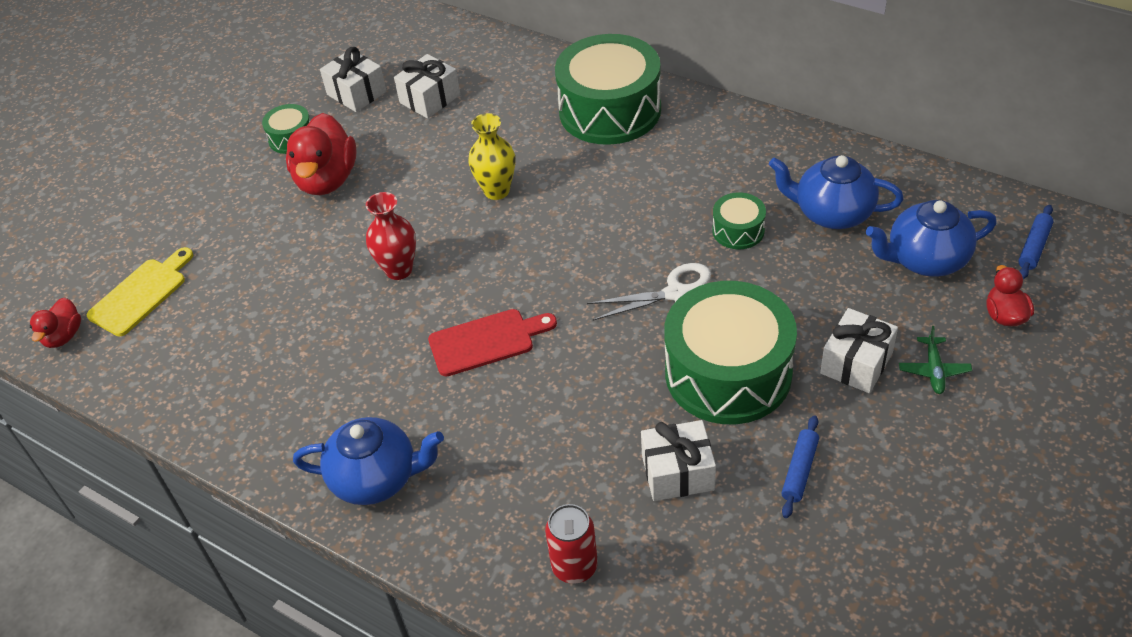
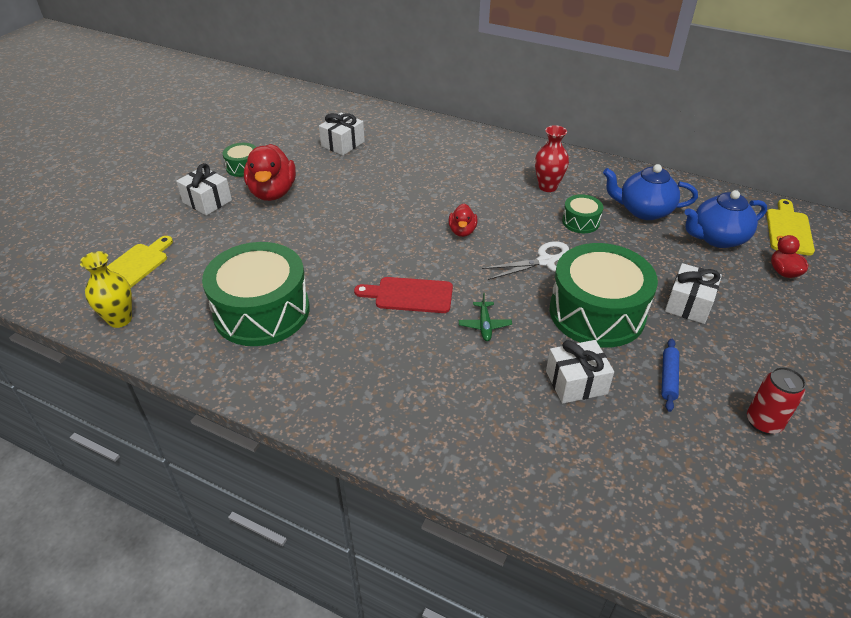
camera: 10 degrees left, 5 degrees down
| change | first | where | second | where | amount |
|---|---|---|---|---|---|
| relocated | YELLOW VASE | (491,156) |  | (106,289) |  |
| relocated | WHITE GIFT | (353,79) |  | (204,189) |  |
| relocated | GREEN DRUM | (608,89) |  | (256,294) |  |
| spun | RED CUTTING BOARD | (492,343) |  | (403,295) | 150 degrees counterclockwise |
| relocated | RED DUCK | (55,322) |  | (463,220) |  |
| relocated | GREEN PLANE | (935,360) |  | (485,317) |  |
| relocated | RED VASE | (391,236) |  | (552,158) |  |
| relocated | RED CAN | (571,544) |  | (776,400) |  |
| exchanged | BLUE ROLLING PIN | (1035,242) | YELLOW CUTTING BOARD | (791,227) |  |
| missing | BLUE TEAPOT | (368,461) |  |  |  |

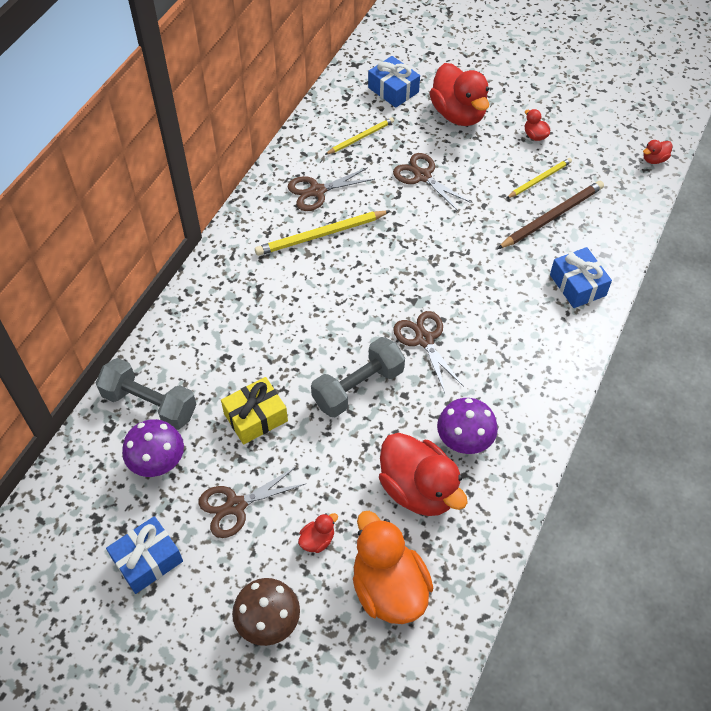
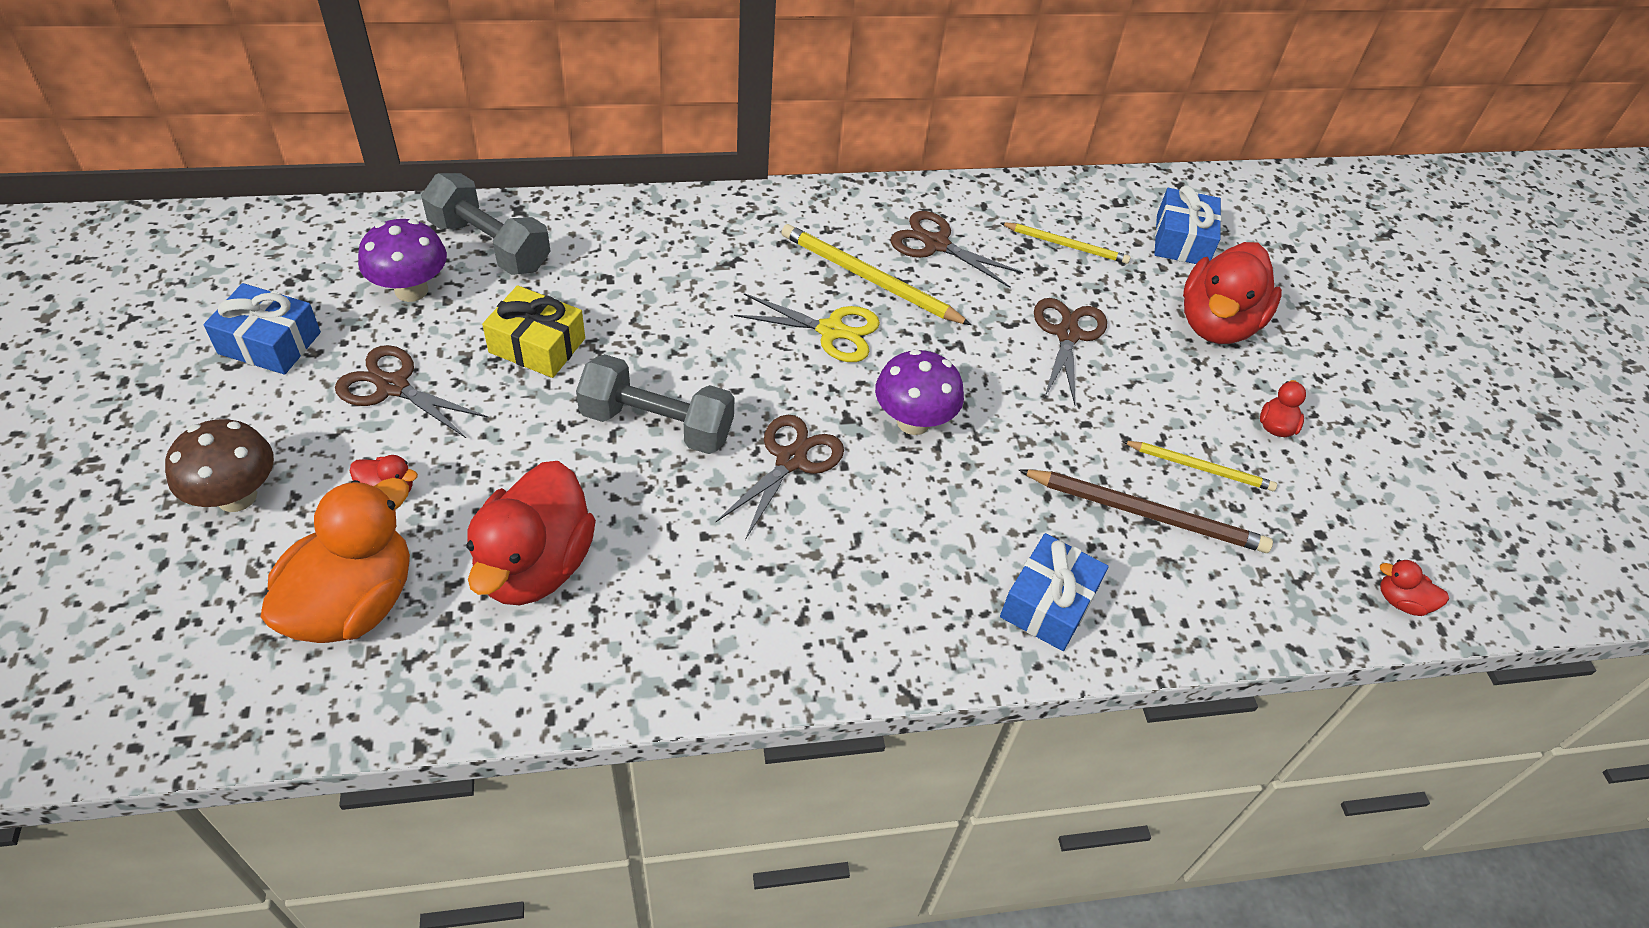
camera: 50 degrees right, 5 degrees down
| change | first | where | second | where | amount |
|---|---|---|---|---|---|
| spun | GREY DUMBBELL | (146,394) |  | (486,224) | 45 degrees counterclockwise |
| appeared |  |  | YELLOW SCISSORS | (807,327) |  |
| relocated | PURPLE MUSHROOM | (467,426) |  | (919,392) |  |

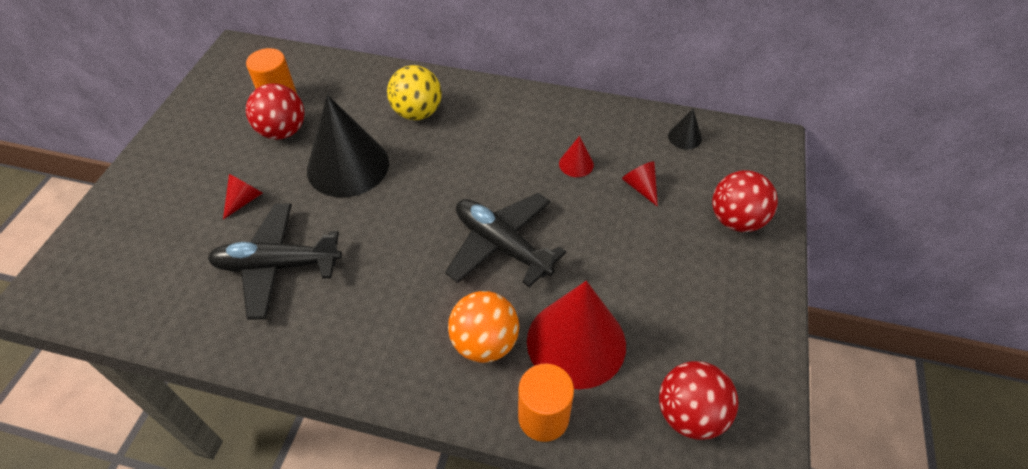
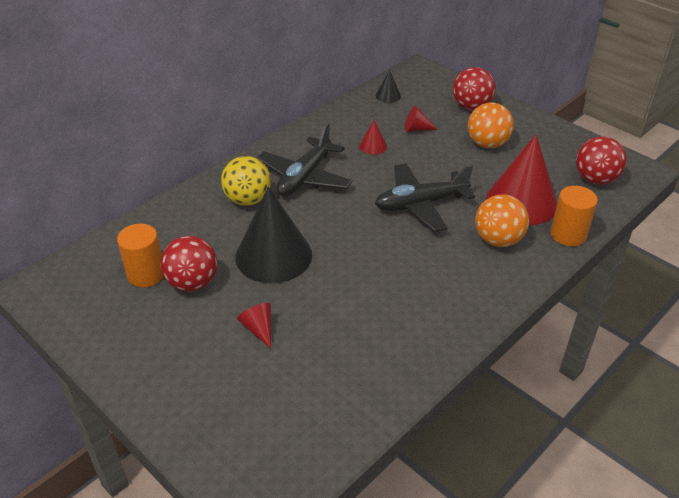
camera: 60 degrees left, 10 degrees down
| change | first | where | second | where | amount |
|---|---|---|---|---|---|
| relocated | BLACK PLANE | (275,261) |  | (304,159) |  |
| appeared |  |  | ORANGE BALL | (491,125) |  |

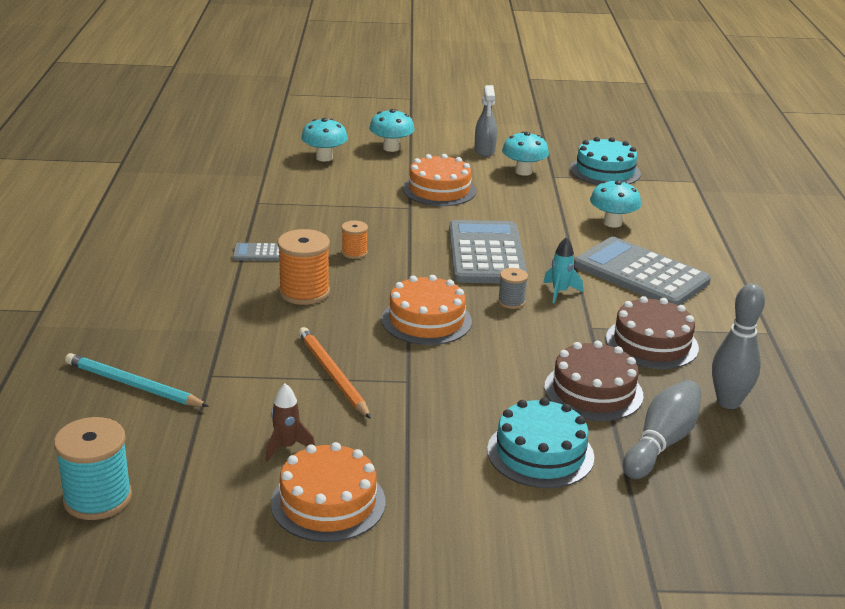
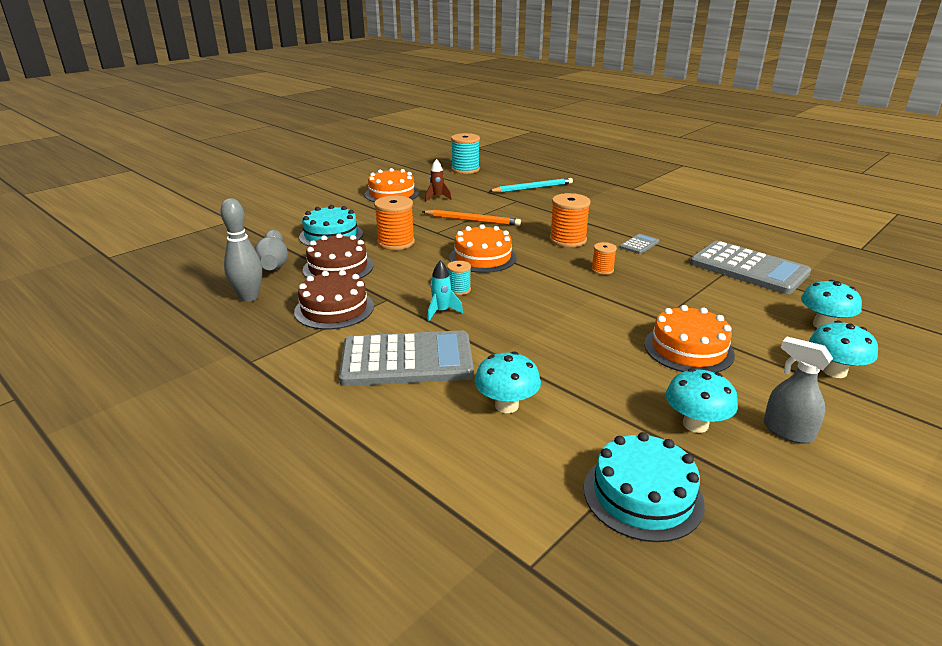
camera: 135 degrees right, 0 degrees up
| change | first | where | second | where | amount |
|---|---|---|---|---|---|
| appeared |  |  | ORANGE SPOOL | (394,223) |  |
| colour | GREY SPOOL | (513,288) | TURQUOISE SPOOL | (459,278) |  |
| relocated | GREY CALCULATOR | (488,251) |  | (750,267) |  |

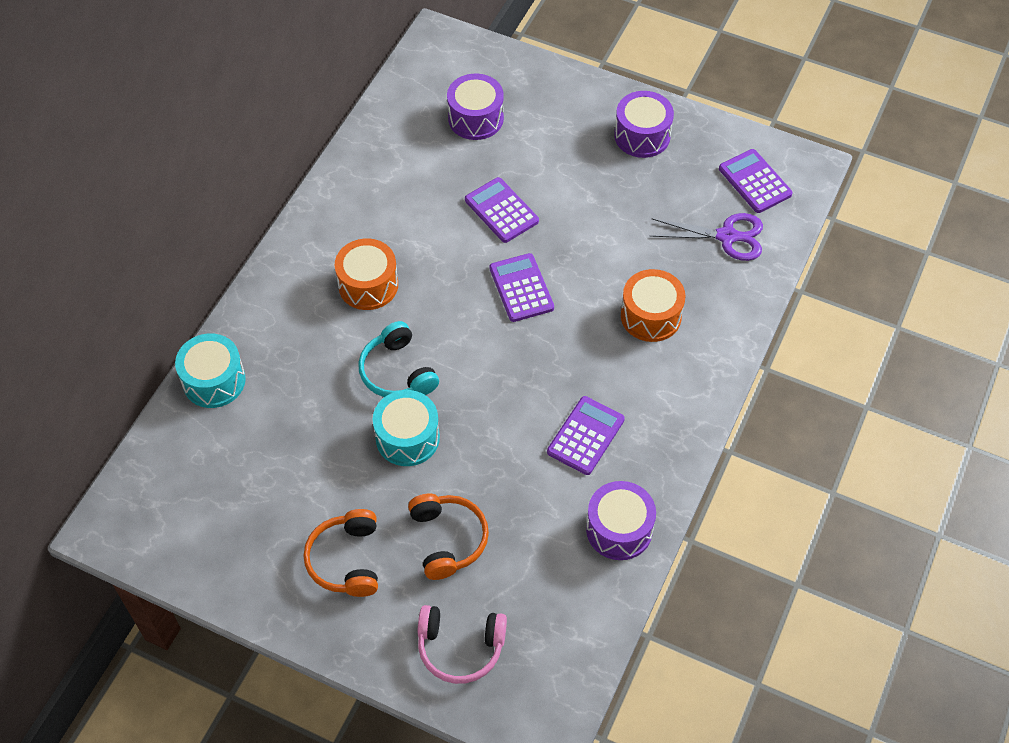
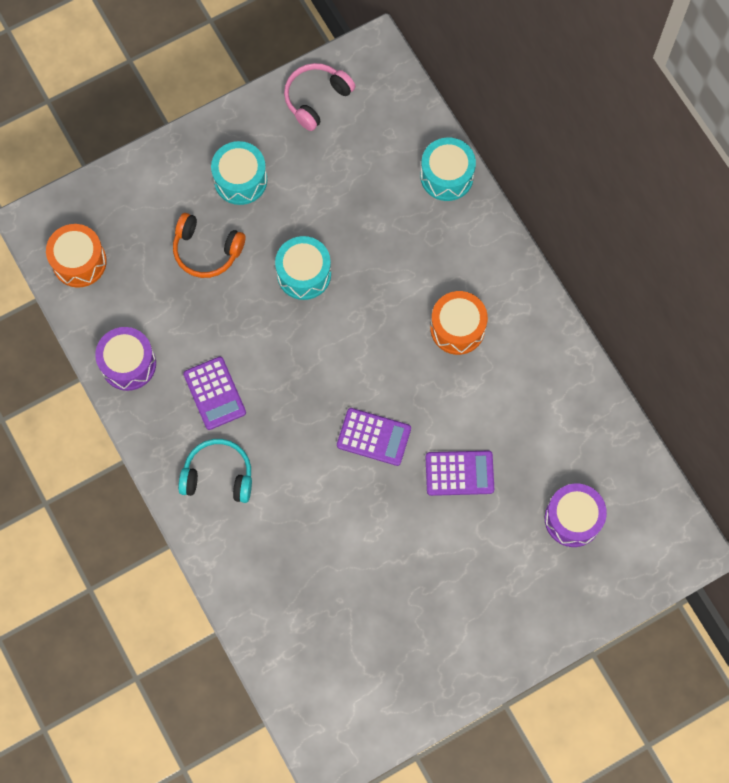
camera: 125 degrees right, 15 degrees up
| change | first | where | second | where | amount |
|---|---|---|---|---|---|
| relocated | ORANGE DRUM | (653,305) |  | (76,256) |  |
| relocated | TURQUOISE HEADPHONES | (398,359) |  | (215,471) |  |
| exchanged | ORANGE HEADPHONES | (341,553) | TURQUOISE DRUM | (239,173) |  |
| relocated | PINK HEADPHONES | (462,644) |  | (319,97) |  |
| missing | PURPLE DRUM | (644,124) |  |  |  |
| missing | PURPLE SCISSORS | (706,237) |  |  |  |
| missing | PURPLE CALCULATOR | (756,181) |  |  |  |

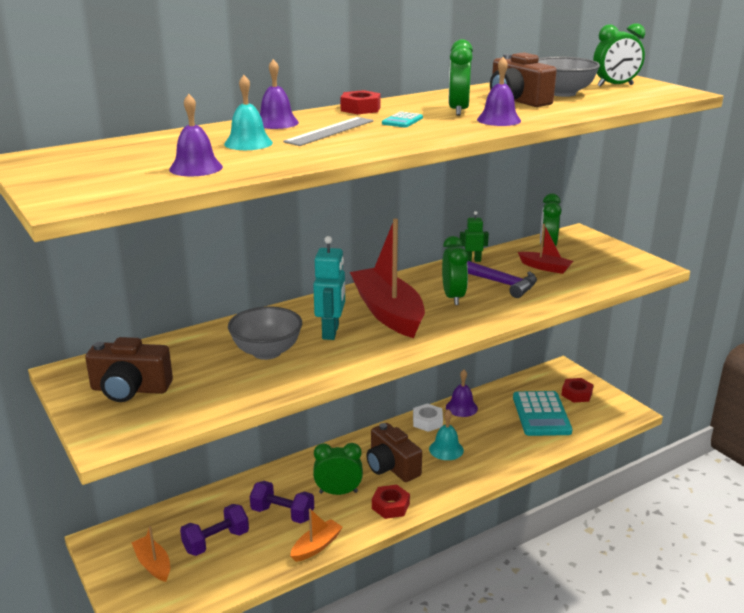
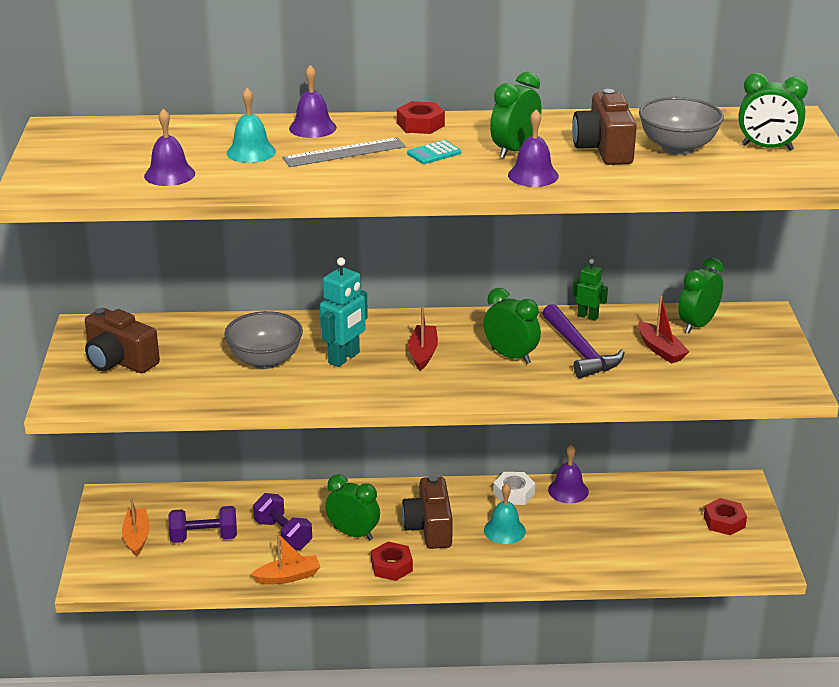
camera: 30 degrees right, 5 degrees up
| change | first | where | second | where | amount |
|---|---|---|---|---|---|
| size | RED BOAT | (387,278) |  | (423,338) | x0.49 |
| spun | GREEN CLOCK | (455,270) |  | (512,326) | 75 degrees counterclockwise |
| missing | TURQUOISE CALCULATOR | (542,413) |  |  |  |

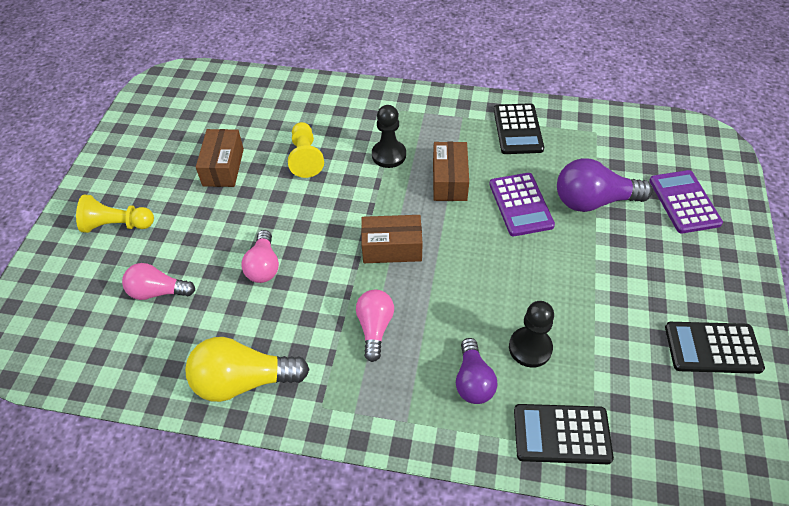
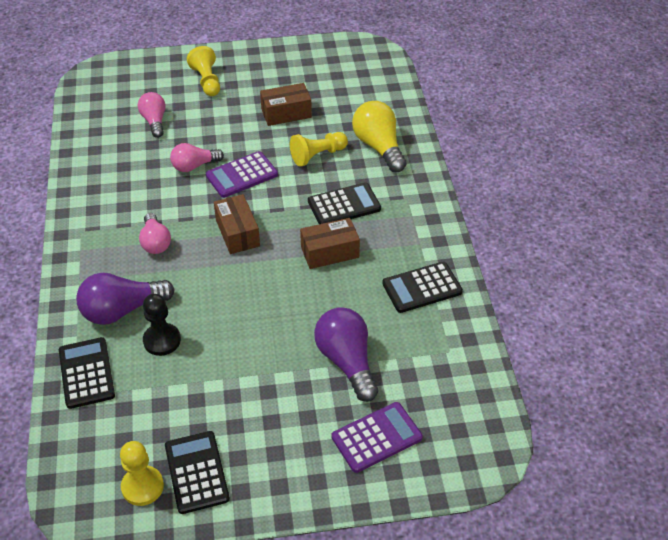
camera: 70 degrees right, 5 degrees down
| change | first | where | second | where | amount |
|---|---|---|---|---|---|
| size | PURPLE LIGHT BULB | (477,371) |  | (125,299) | x1.55 |
| appeared |  |  | YELLOW PAWN | (142,473) |  |
| spun | PINK LIGHT BULB | (375,325) |  | (155,233) | 90 degrees clockwise |
| relocated | PURPLE CALCULATOR | (522,204) |  | (242,174) |  |
| exchanged | BLACK PAWN | (389,136) | BLACK CALCULATOR | (344,203) |  |
| relocated | YELLOW LIGHT BULB | (247,369) |  | (379,136) |  |

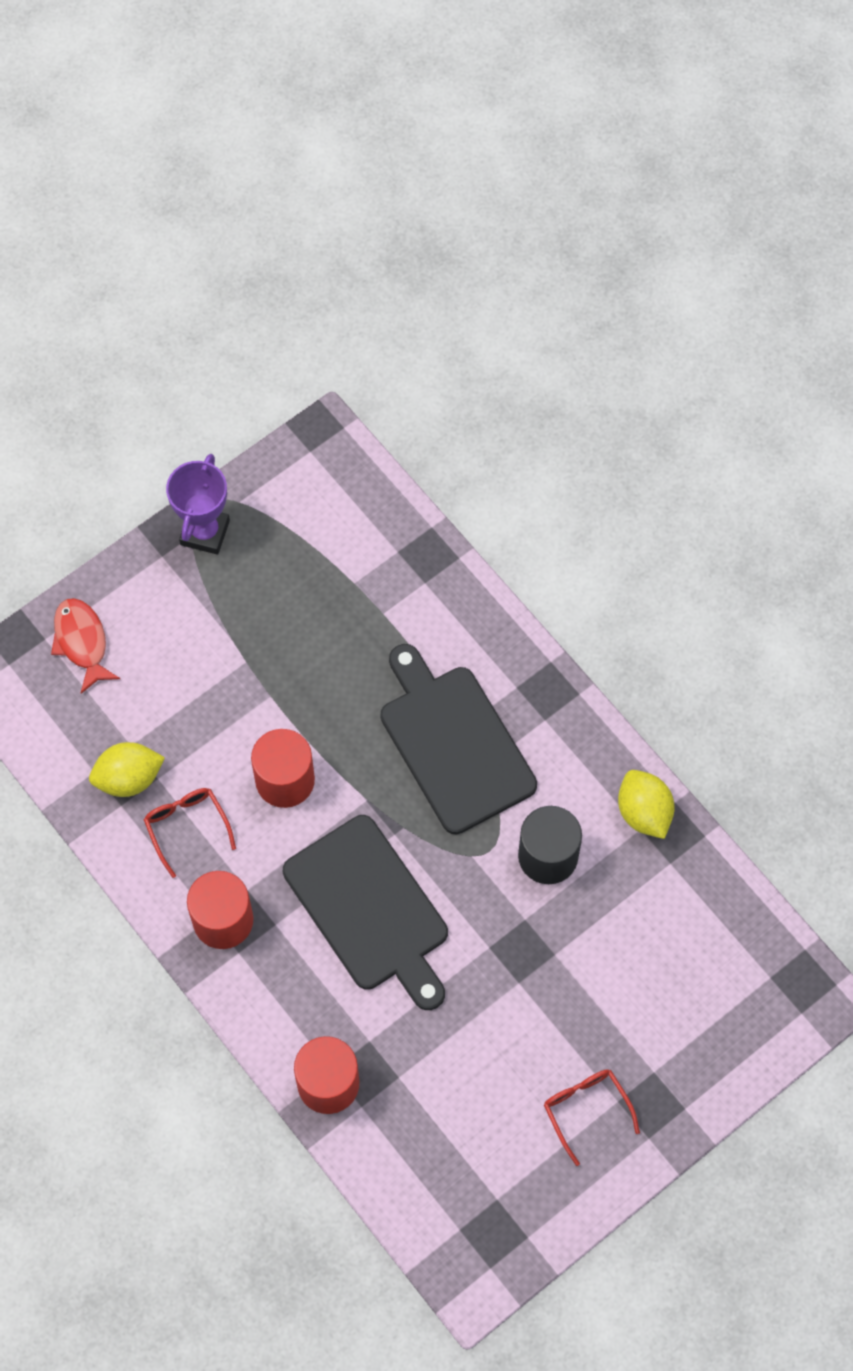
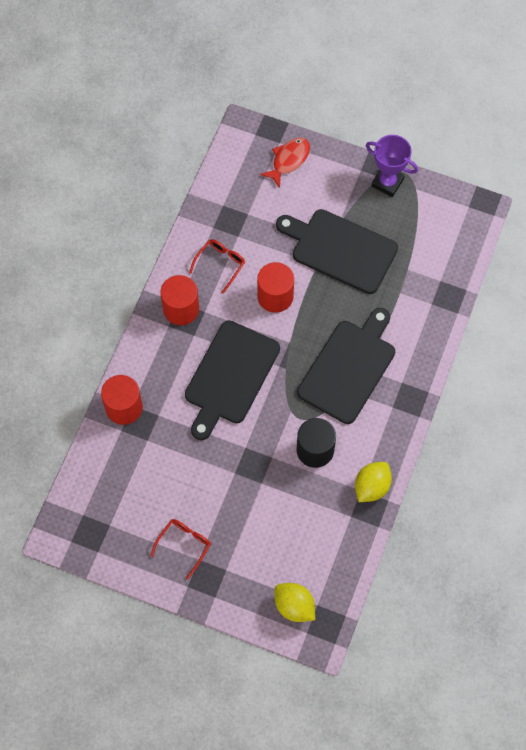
camera: 60 degrees right, 0 degrees up
| change | first | where | second | where | amount |
|---|---|---|---|---|---|
| relocated | YELLOW LEMON | (127,769) |  | (295,602) |  |
| appeared |  |  | BLACK CUTTING BOARD | (337,251) |  |
| spun | PURPLE TROPHY | (198,504) |  | (392,166) | 45 degrees clockwise |

